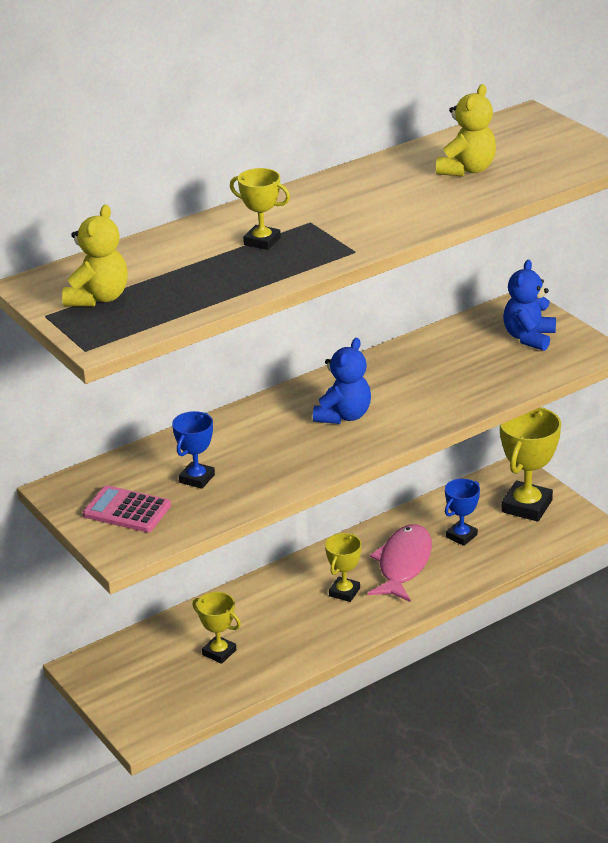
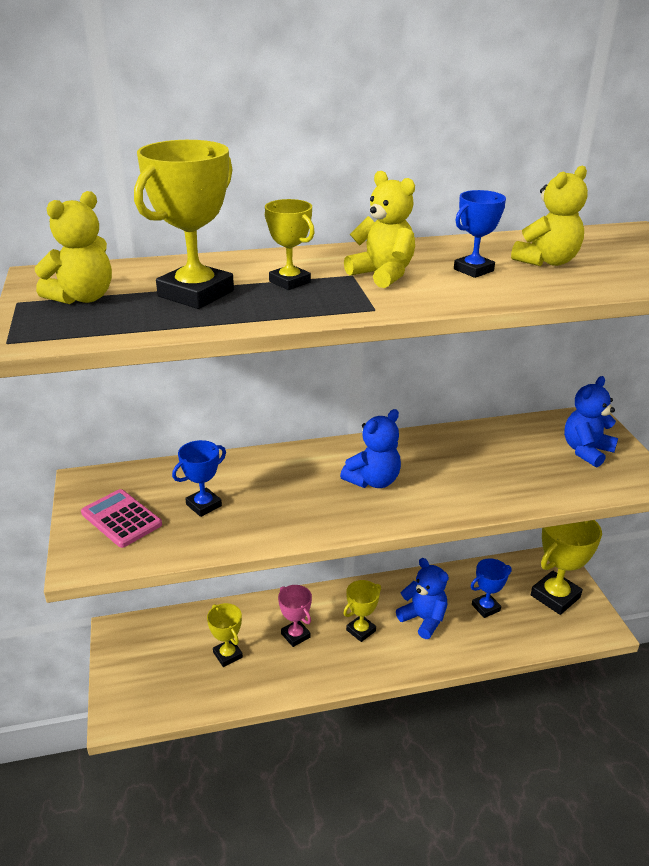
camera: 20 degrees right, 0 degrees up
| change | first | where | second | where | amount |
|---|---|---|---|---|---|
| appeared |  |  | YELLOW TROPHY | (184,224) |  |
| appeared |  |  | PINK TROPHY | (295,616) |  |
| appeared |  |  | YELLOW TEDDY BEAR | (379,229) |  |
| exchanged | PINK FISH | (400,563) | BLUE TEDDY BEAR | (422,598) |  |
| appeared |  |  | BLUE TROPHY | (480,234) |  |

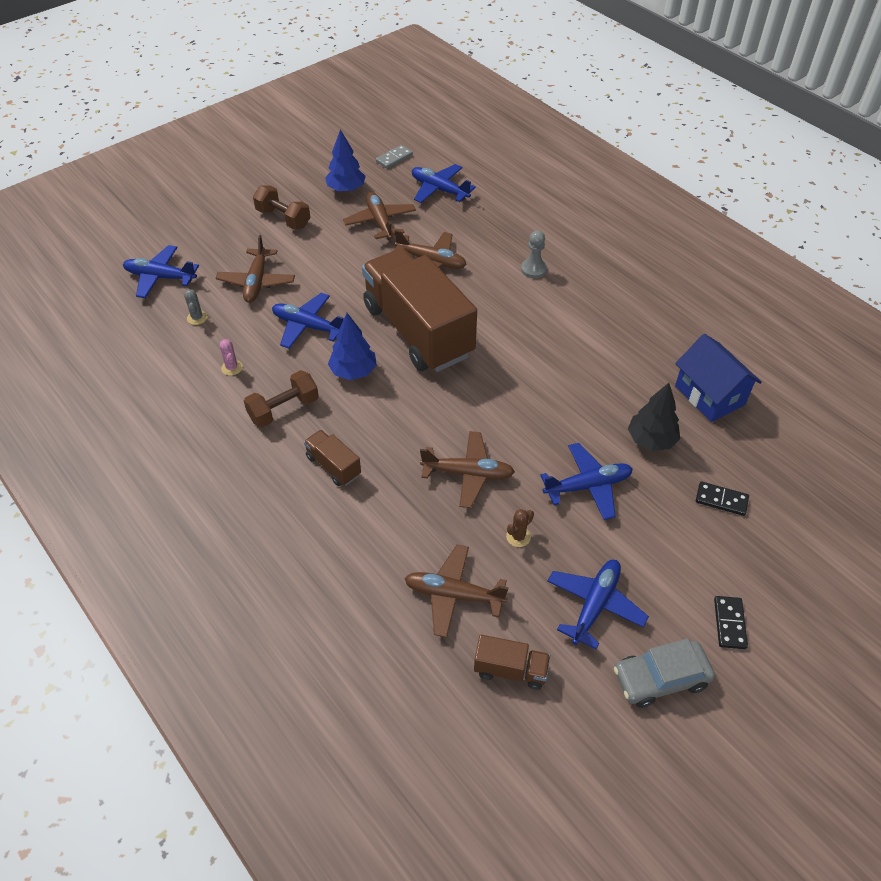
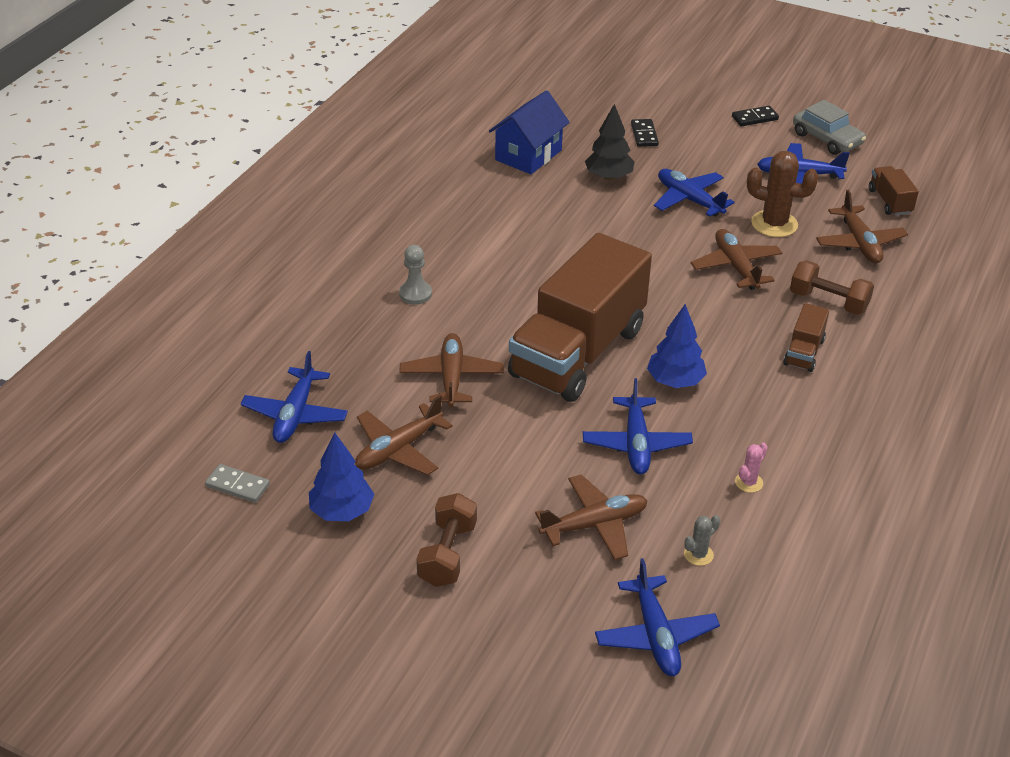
camera: 115 degrees left, 10 degrees down
| change | first | where | second | where | amount |
|---|---|---|---|---|---|
| size | BROWN CACTUS | (520,528) |  | (783,194) | x2.03 |
| relocated | BROWN DUMBBELL | (281,399) |  | (832,287) |  |

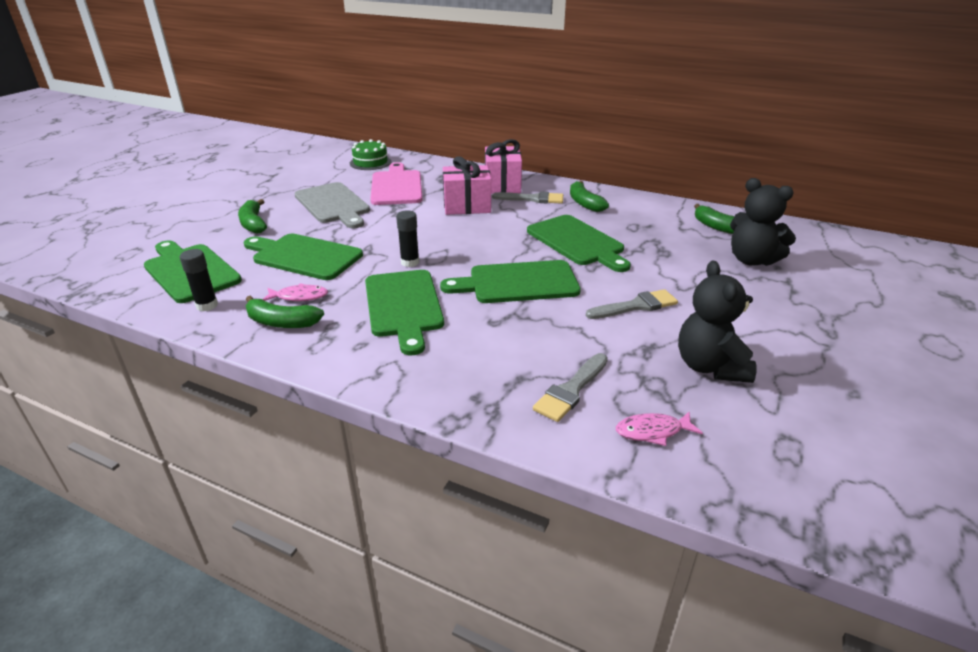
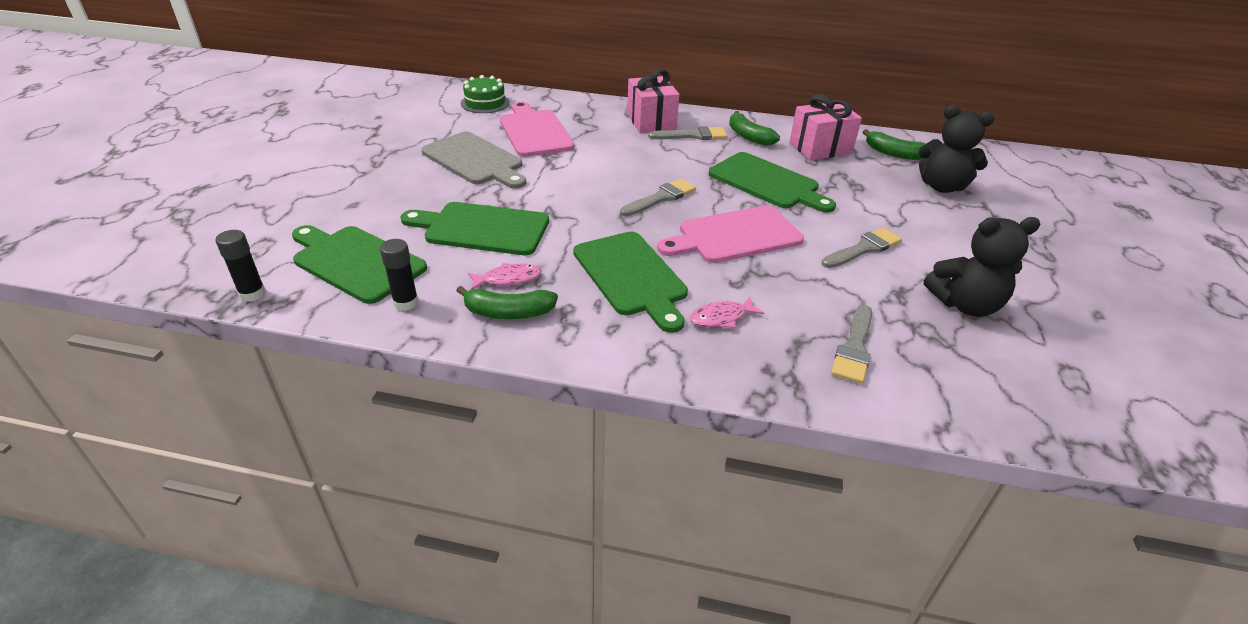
camera: 15 degrees left, 5 degrees up
| change | first | where | second | where | amount |
|---|---|---|---|---|---|
| relocated | BLACK GLUE STICK | (407,238) |  | (240,266) |  |
| appeared |  |  | GREY BRUSH | (658,197) |  |
| colour | GREEN CUTTING BOARD | (510,281) | PINK CUTTING BOARD | (730,234) |  |
| relocated | PINK FISH | (659,428) |  | (727,312) |  |
| relocated | PINK GIFT | (467,186) |  | (825,127) |  |
| spun | BLACK TEDDY BEAR | (717,322) |  | (982,267) | 75 degrees counterclockwise |
| missing | GREEN BANANA | (252,216) |  |  |  |

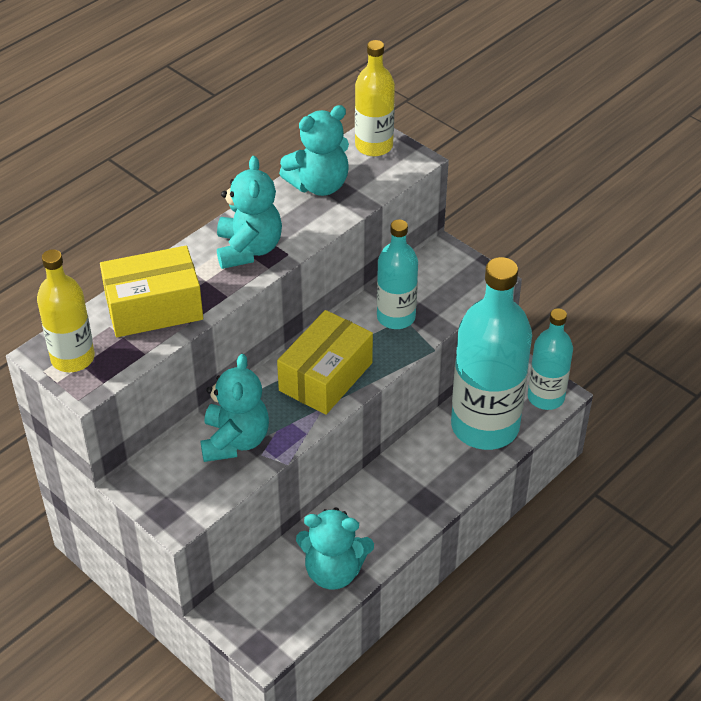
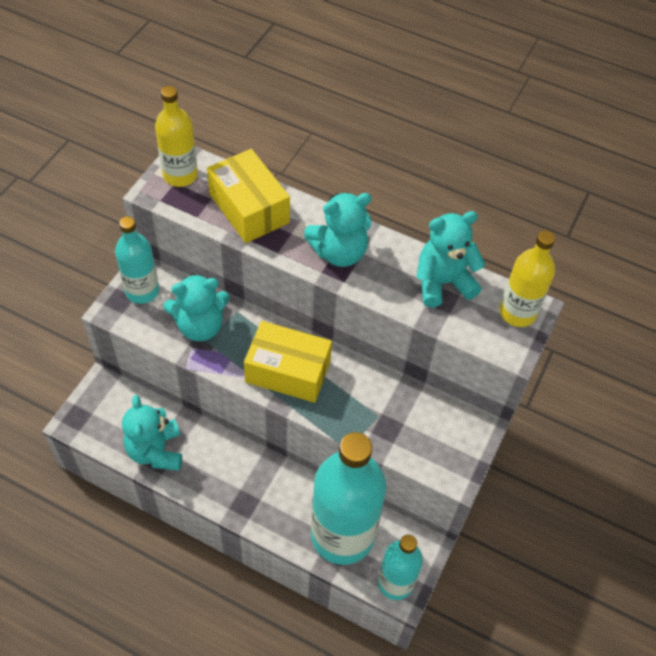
camera: 70 degrees right, 10 degrees up
| change | first | where | second | where | amount |
|---|---|---|---|---|---|
| relocated | TURQUOISE BOTTLE | (397,274) |  | (137,260) |  |
| spun | TURQUOISE TEDDY BEAR | (314,150) |  | (451,259) | 120 degrees clockwise |

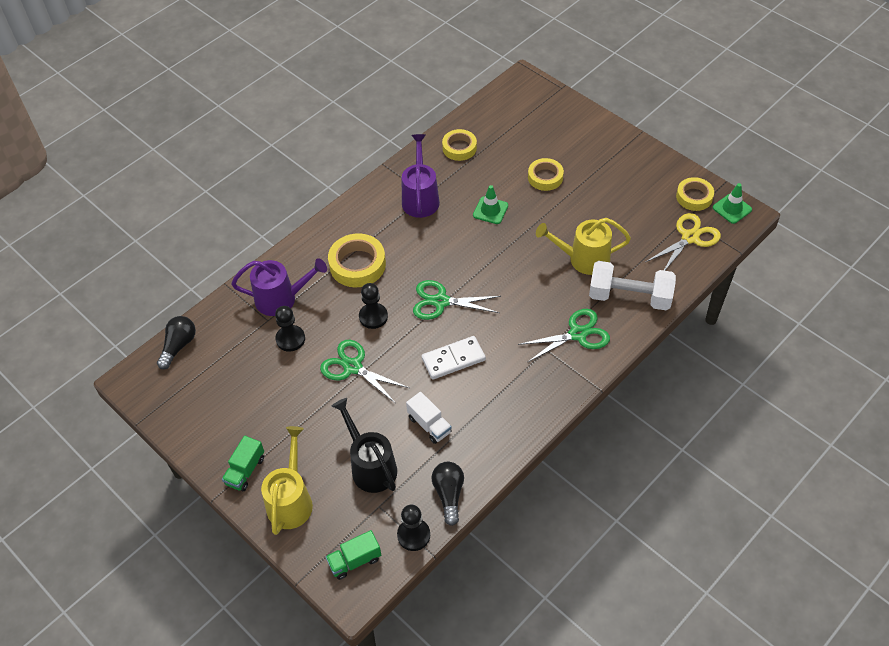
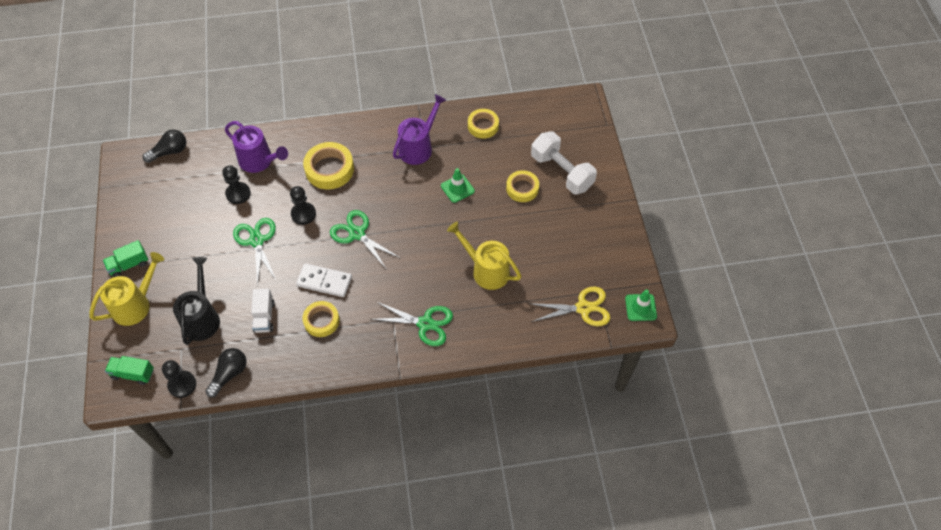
camera: 35 degrees right, 5 degrees up
| change | first | where | second | where | amount |
|---|---|---|---|---|---|
| relocated | YELLOW TAPE | (695,194) |  | (321,319) |  |
| relocated | WHITE DUMBBELL | (632,285) |  | (564,162) |  |

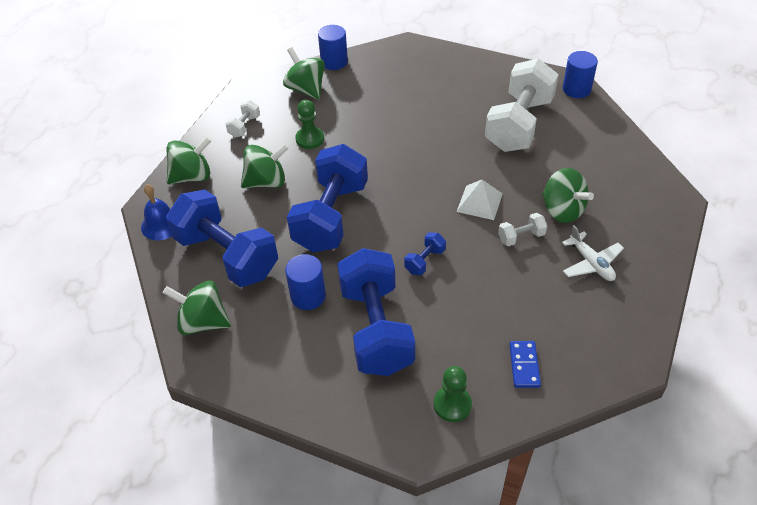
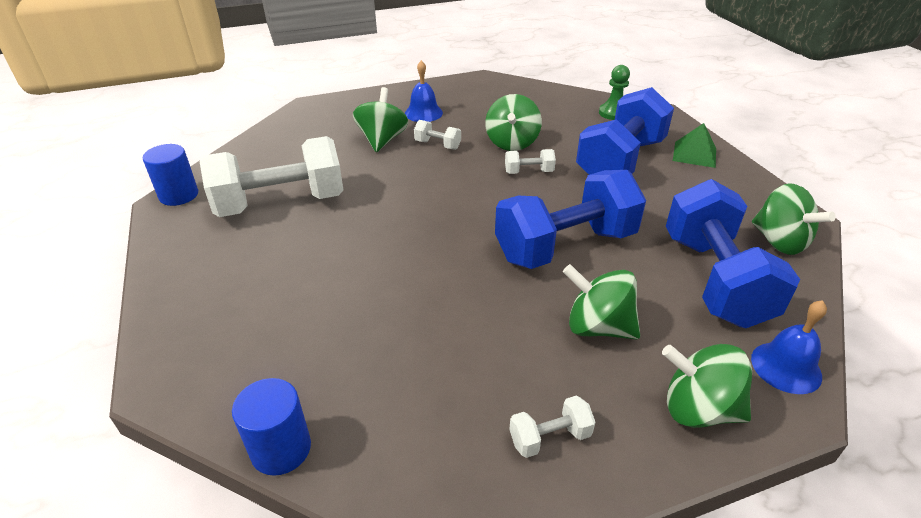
camera: 135 degrees left, 10 degrees down
| change | first | where | second | where | amount |
|---|---|---|---|---|---|
| exchanged | WHITE PLANE | (593,253) | BLUE BELL | (424,91) |  |
| relocated | GREEN SPINNING TOP | (304,73) |  | (513,122) |  |
| colour | BLUE DUMBBELL | (425,253) | WHITE DUMBBELL | (530,161) |  |
| appeared |  |  | GREEN PYRAMID | (694,145) |  |
| missing | BLUE CYLINDER | (305,282) |  |  |  |
| missing | GREEN PAWN | (309,124) |  |  |  |
| missing | WHITE PYRAMID | (480,200) |  |  |  |
| missing | BLUE DOMINO | (525,364) |  |  |  |

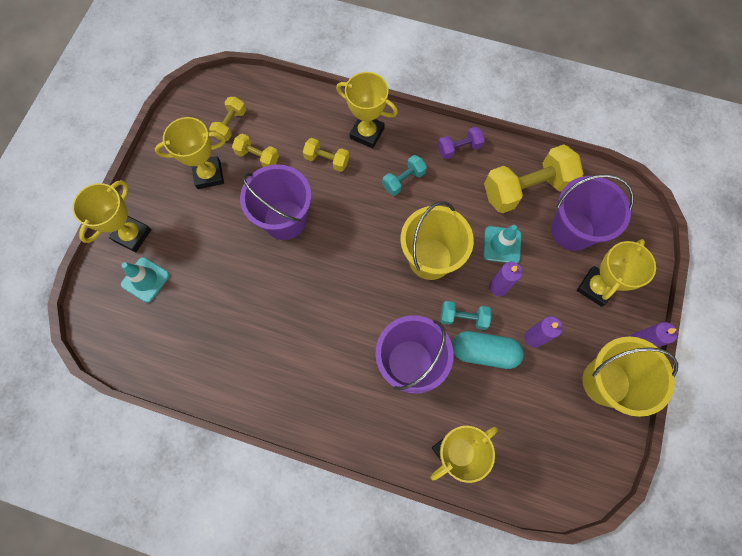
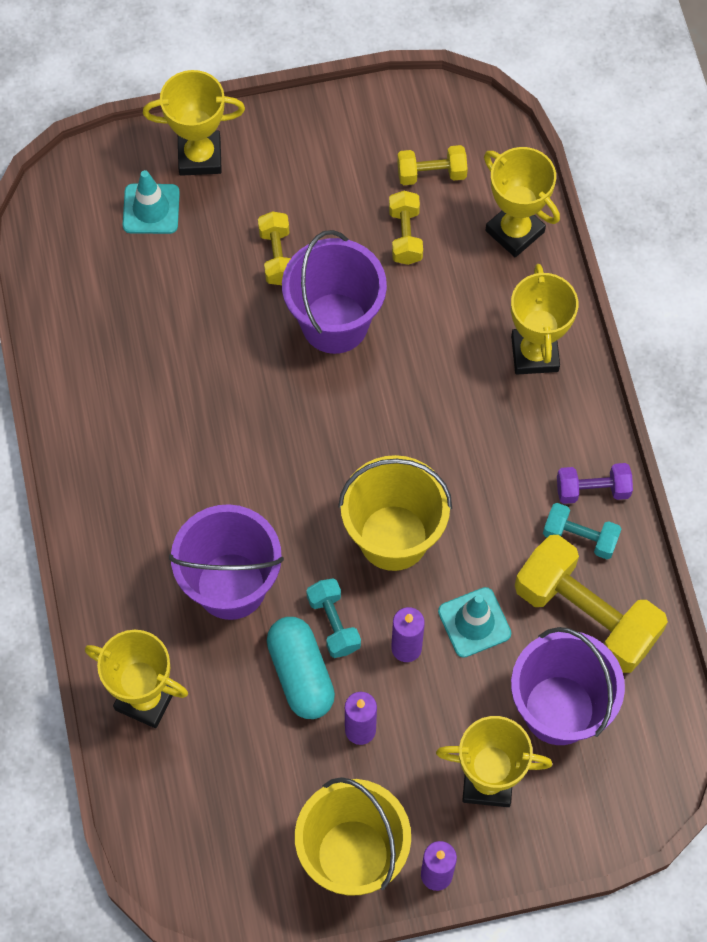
camera: 60 degrees right, 5 degrees down
| change | first | where | second | where | amount |
|---|---|---|---|---|---|
| relocated | YELLOW DUMBBELL | (326,155) |  | (274,248) |  |
| relocated | YELLOW TROPHY | (190,153) |  | (522,202) |  |
| relocated | TURQUOISE DUMBBELL | (404,175) |  | (582,531) |  |
| spun | PURPLE DUMBBELL | (461,143) |  | (595,483) | 45 degrees counterclockwise |

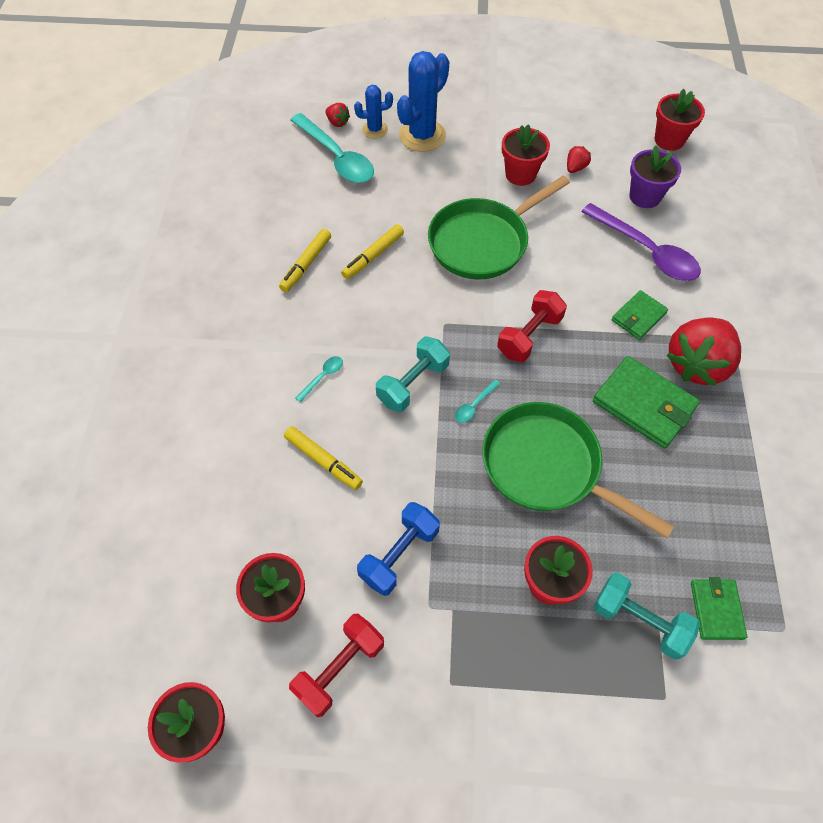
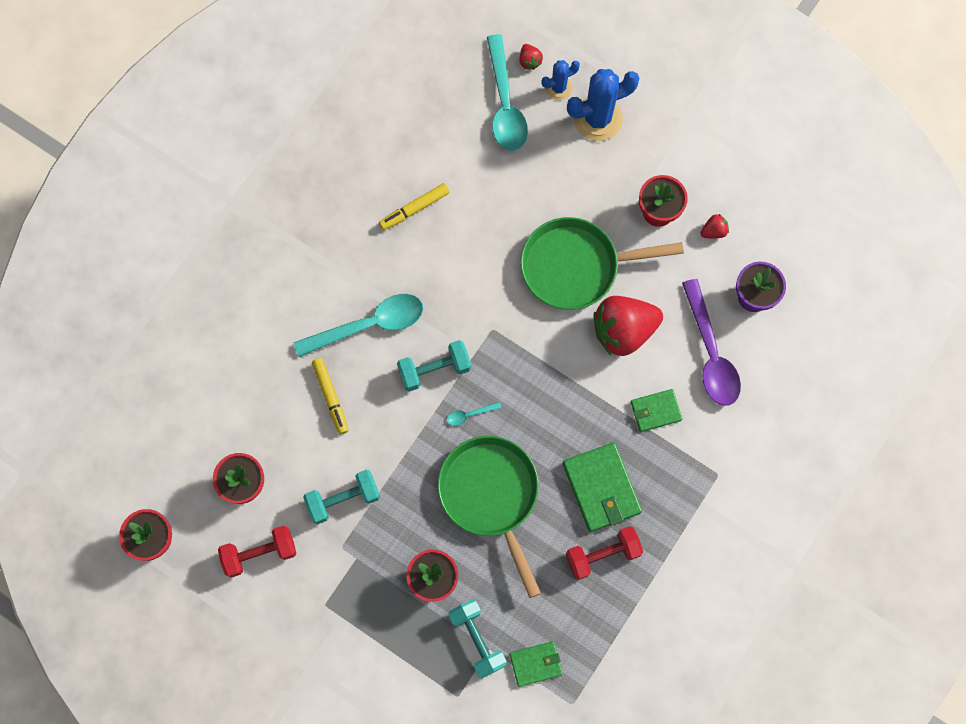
camera: 30 degrees right, 15 degrees up
| change | first | where | second | where | amount |
|---|---|---|---|---|---|
| size | TURQUOISE SPOON | (319,379) |  | (358,325) | x2.42 |
| colour | BLUE DUMBBELL | (398,549) | TURQUOISE DUMBBELL | (341,496) |  |
| spun | GREEN WALLET | (719,608) |  | (536,664) | 45 degrees clockwise |
| spun | BLUE CACTUS | (373,112) |  | (560,80) | 45 degrees counterclockwise |
| relocated | RED DUMBBELL | (532,326) |  | (604,553) |  |
| relocated | RED STRAWBERRY | (704,352) |  | (628,326) |  |
| missing | YELLOW MARKER | (372,251) |  |  |  |
| missing | RED FLOWER POT | (680,120) |  |  |  |

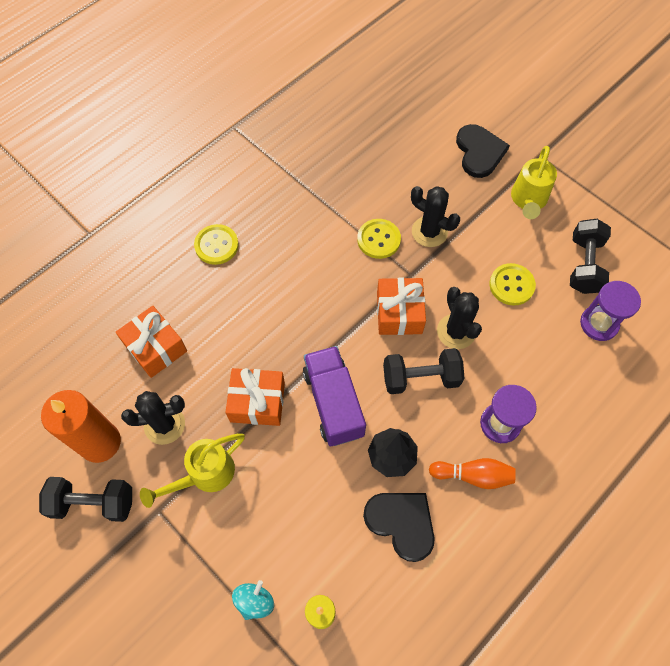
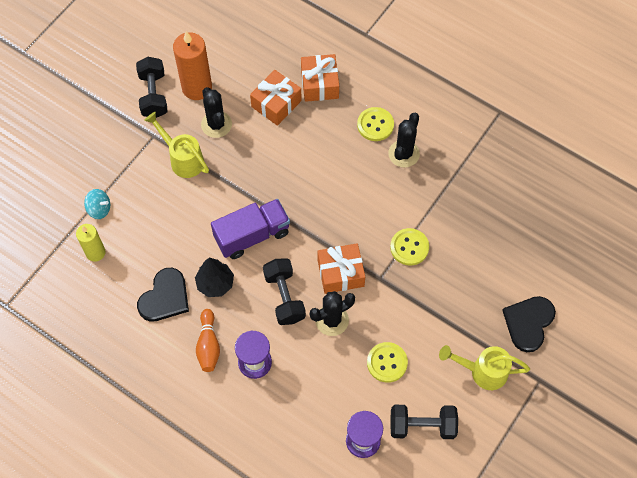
camera: 80 degrees right, 0 degrees up
| change | first | where | second | where | amount |
|---|---|---|---|---|---|
| relocated | ORANGE GIFT | (255,397) |  | (320,78) |  |
| relocated | BLACK CACTUS | (435,216) |  | (404,140) |  |
| spun | BLACK HEART | (483,151) |  | (529,324) | 135 degrees clockwise |

